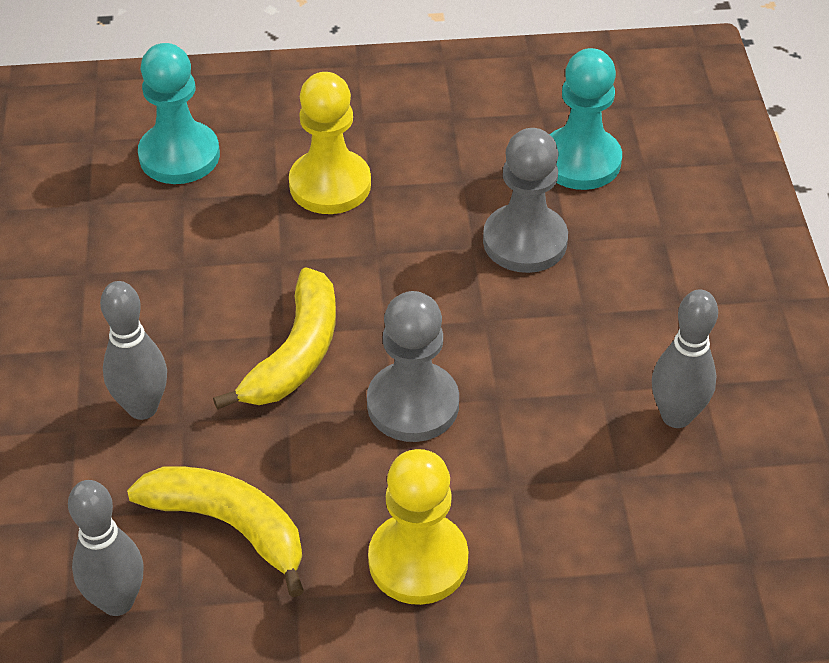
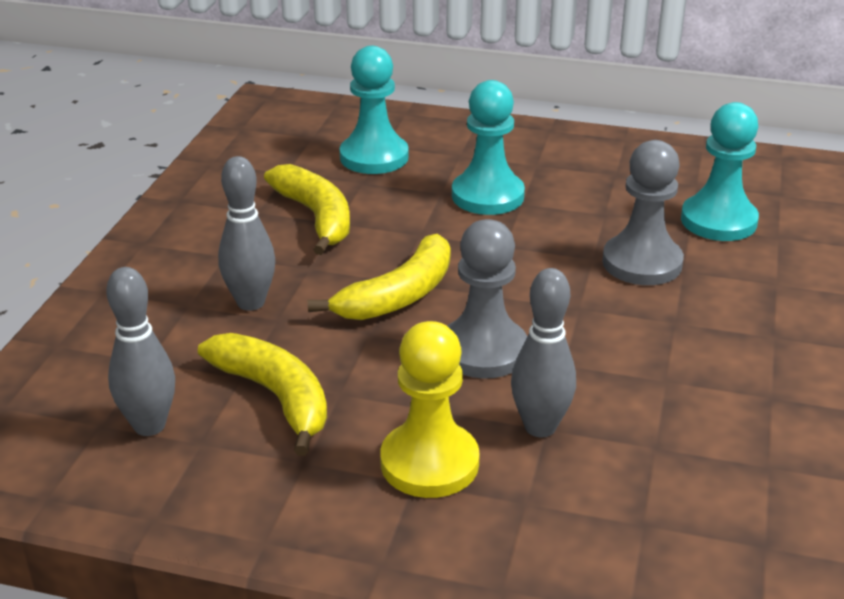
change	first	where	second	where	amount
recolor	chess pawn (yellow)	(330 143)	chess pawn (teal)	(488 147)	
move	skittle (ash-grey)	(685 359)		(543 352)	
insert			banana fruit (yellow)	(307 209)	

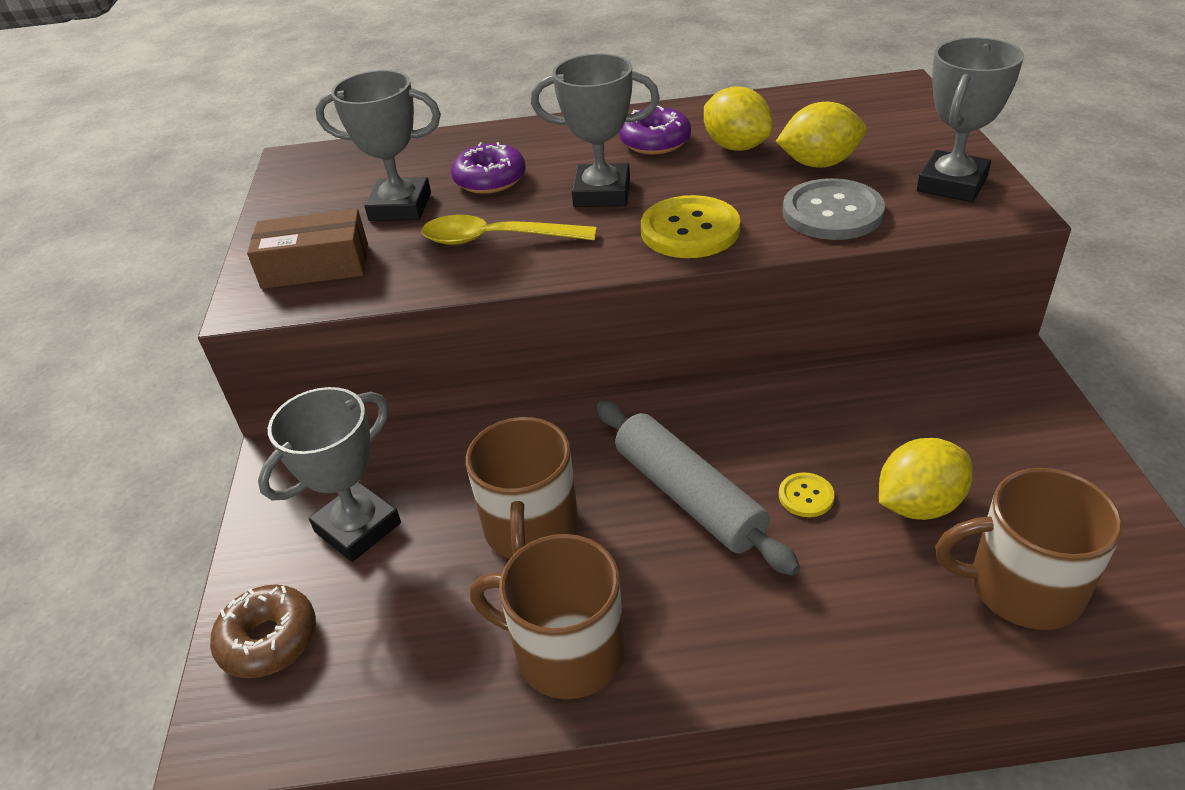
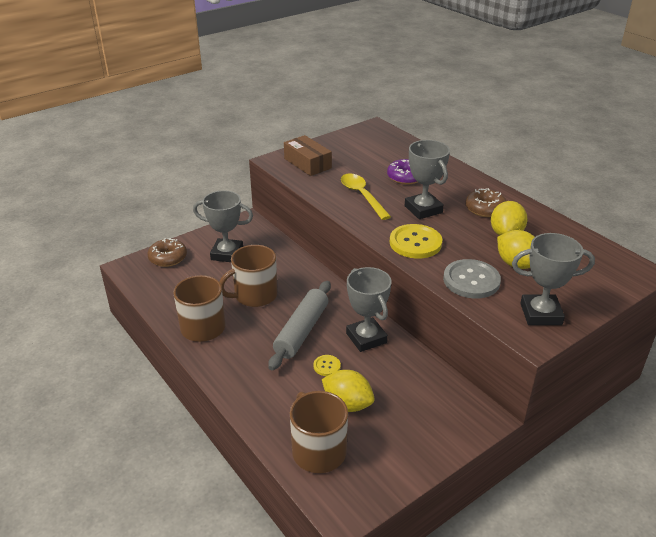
change	first	where	second	where	amount
move	award cup (ash-grey)	(378 145)		(369 309)	
recolor	donut (royal purple)	(655 129)	donut (dark brown)	(485 202)	

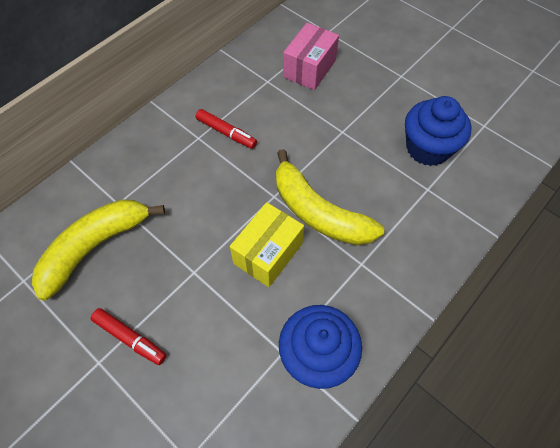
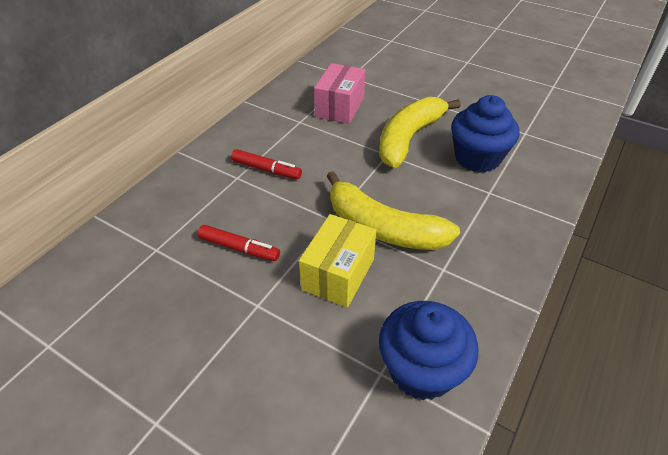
change	first	where	second	where	amount
move	banana fruit (yellow)	(98 249)		(420 132)	
move	marker (scarlet)	(129 336)		(239 243)	

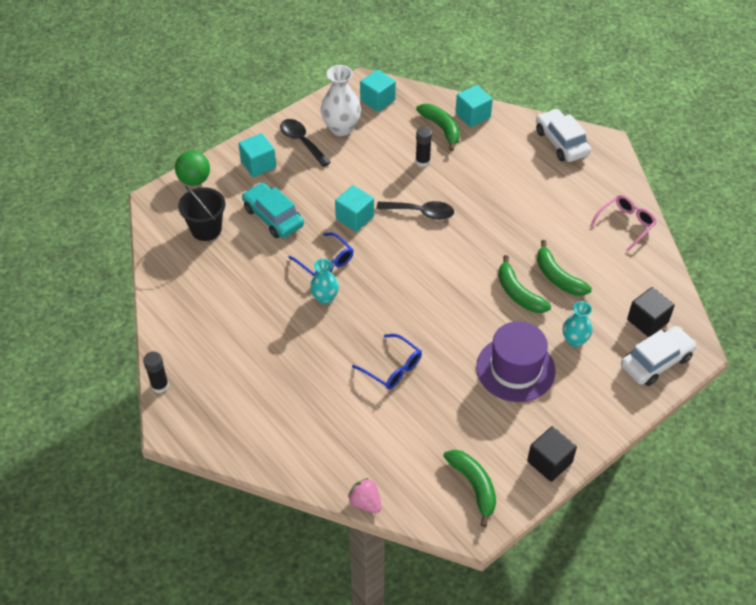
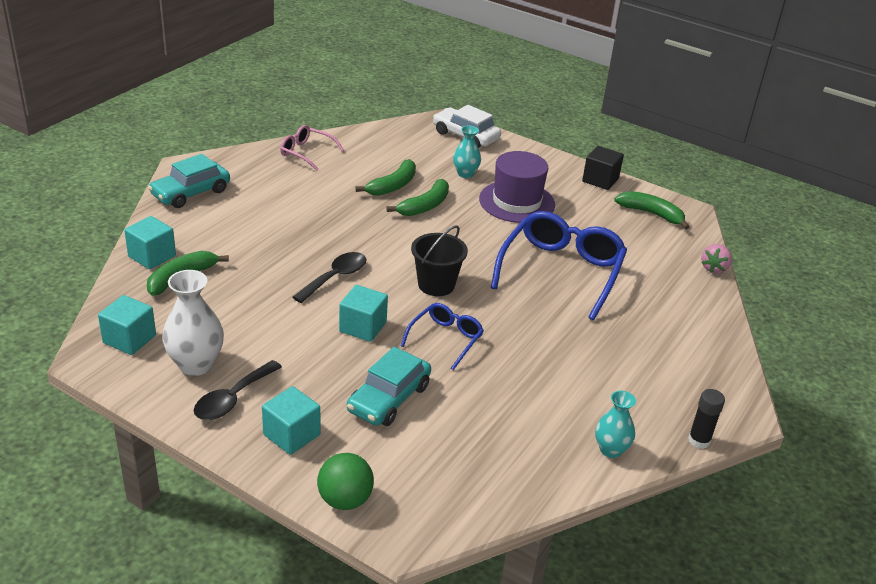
change	first	where	second	where	amount
recolor	toy car (pure white)	(563 135)	toy car (teal)	(189 181)	
delete	glue (ebony)	(423 147)			
move	pail (ebony)	(202 213)		(439 260)	
rotate	teaspoon (ebony)	(415 210)		(329 277)	45 degrees clockwise
move	tall vase (teal)	(324 281)		(615 424)	
delete	solid cube (ebony)	(651 312)			
resize	spectacles (blue)	(387 361)		(559 265)	x1.89
rotate	banana fruit (green)	(469 488)		(651 210)	75 degrees clockwise

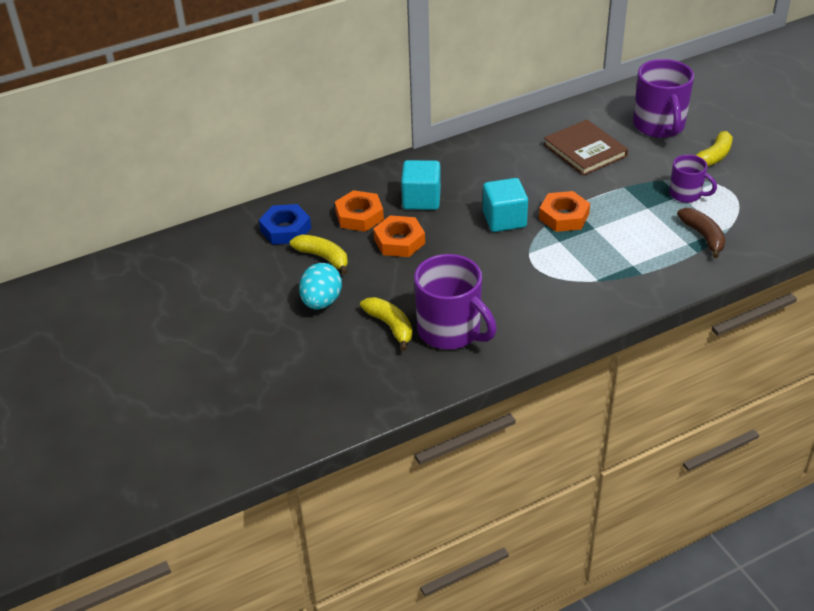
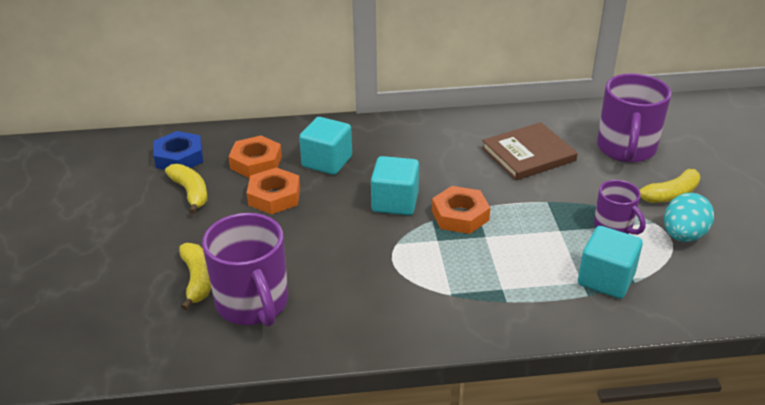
change	first	where	second	where	amount
rotate	book (dark brown)	(585 148)		(530 151)	75 degrees clockwise
replace	banana fruit (dark brown)	(701 233)	solid cube (teal)	(610 262)	
move	egg shape (teal)	(320 286)		(689 217)	

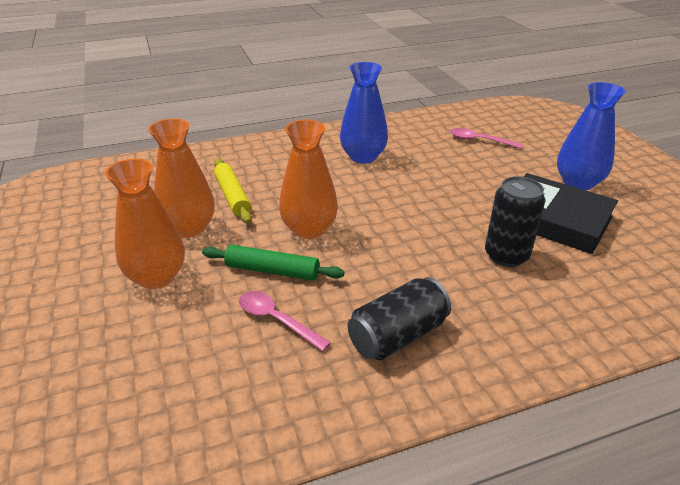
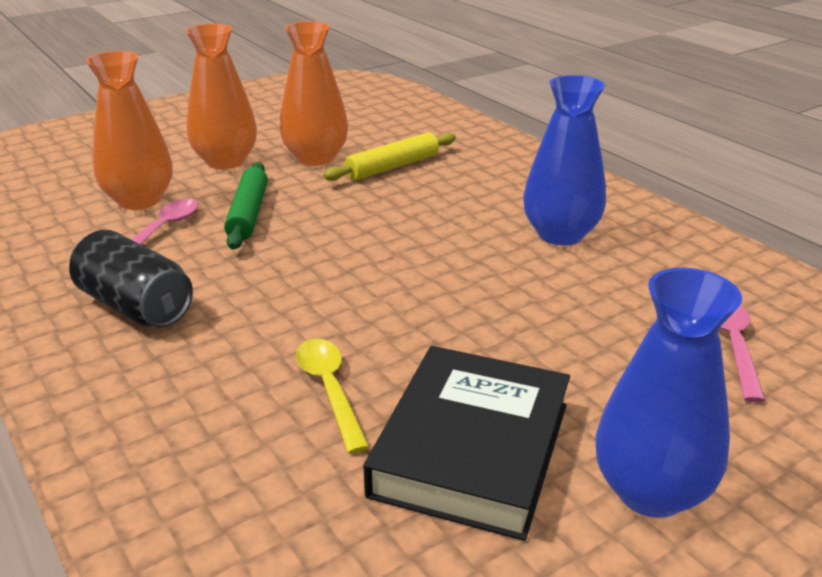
change	first	where	second	where	amount
move	tall vase (bright orange)	(308 179)		(129 130)	
replace	can (ebony)	(515 221)	teaspoon (yellow)	(332 396)	

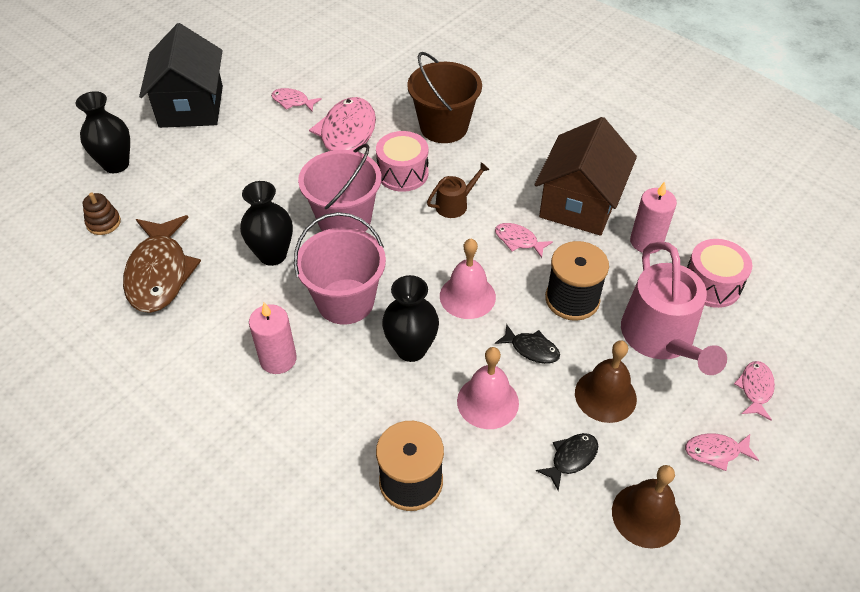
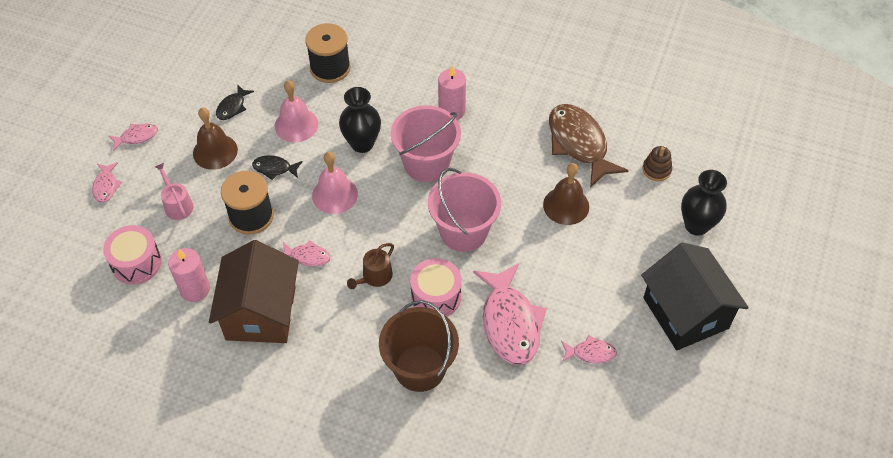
change	first	where	second	where	amount
delete	tall vase (ebony)	(266 223)			
resize	sprinkling can (pink)	(674 308)		(174 191)	x0.49
move	hand bell (dark brown)	(646 507)		(566 194)	

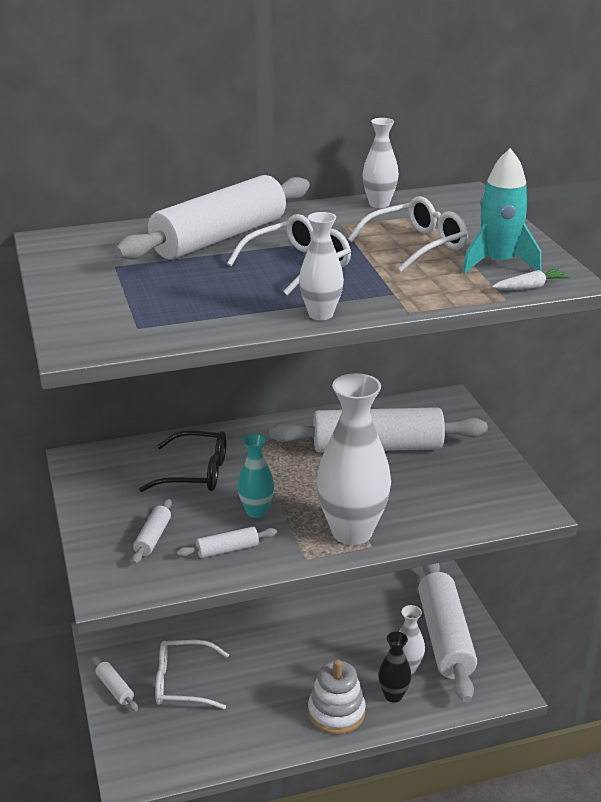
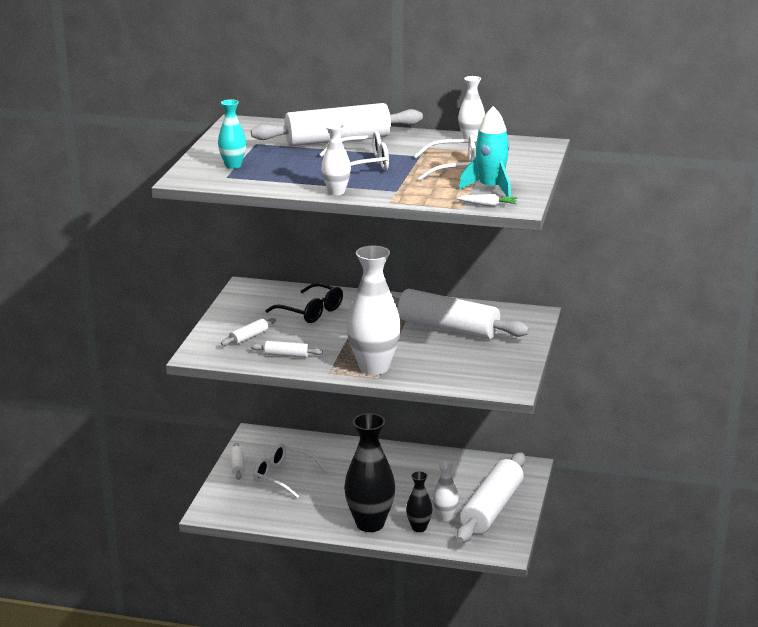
change	first	where	second	where	amount
move	tall vase (teal)	(255 476)		(232 134)	
replace	stacking rings (pure white)	(337 697)	tall vase (ebony)	(369 472)	

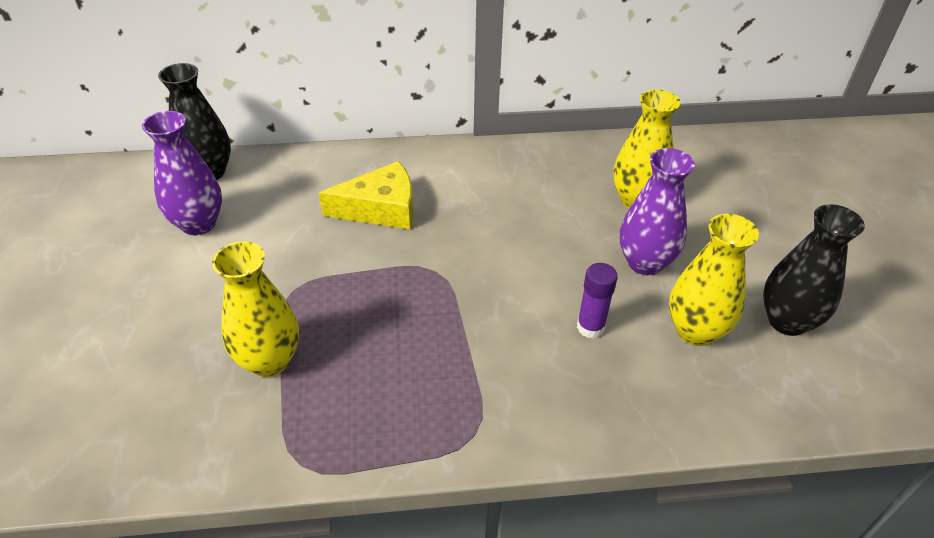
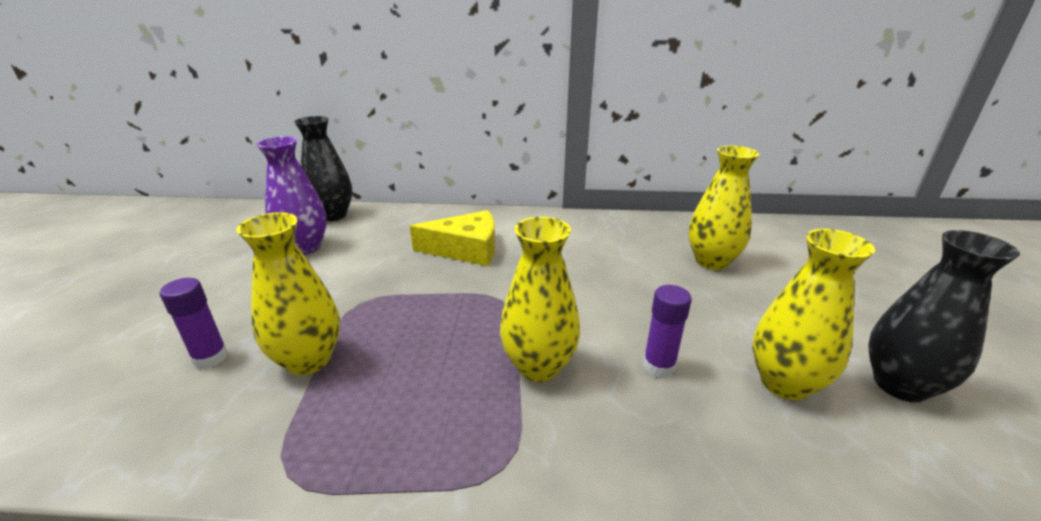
change	first	where	second	where	amount
delete	tall vase (royal purple)	(657 211)			
insert			tall vase (yellow)	(540 299)	
insert			glue (royal purple)	(193 323)	

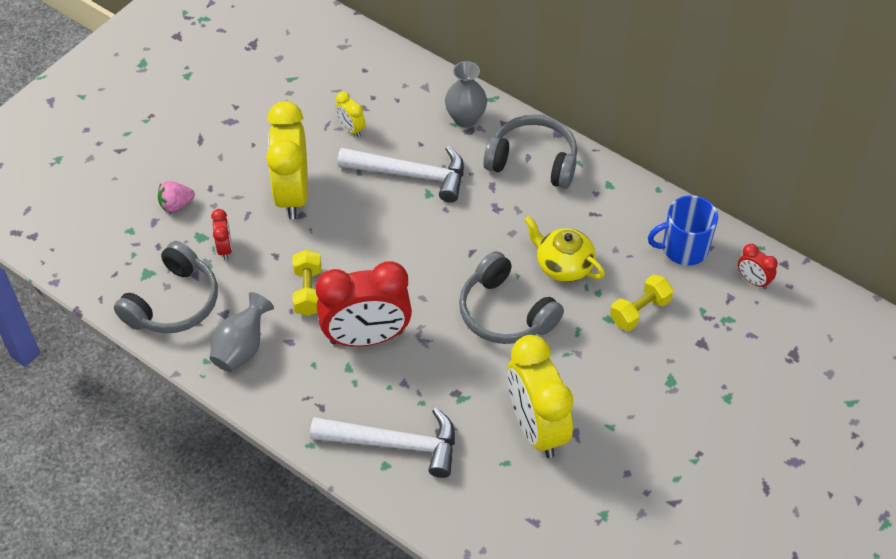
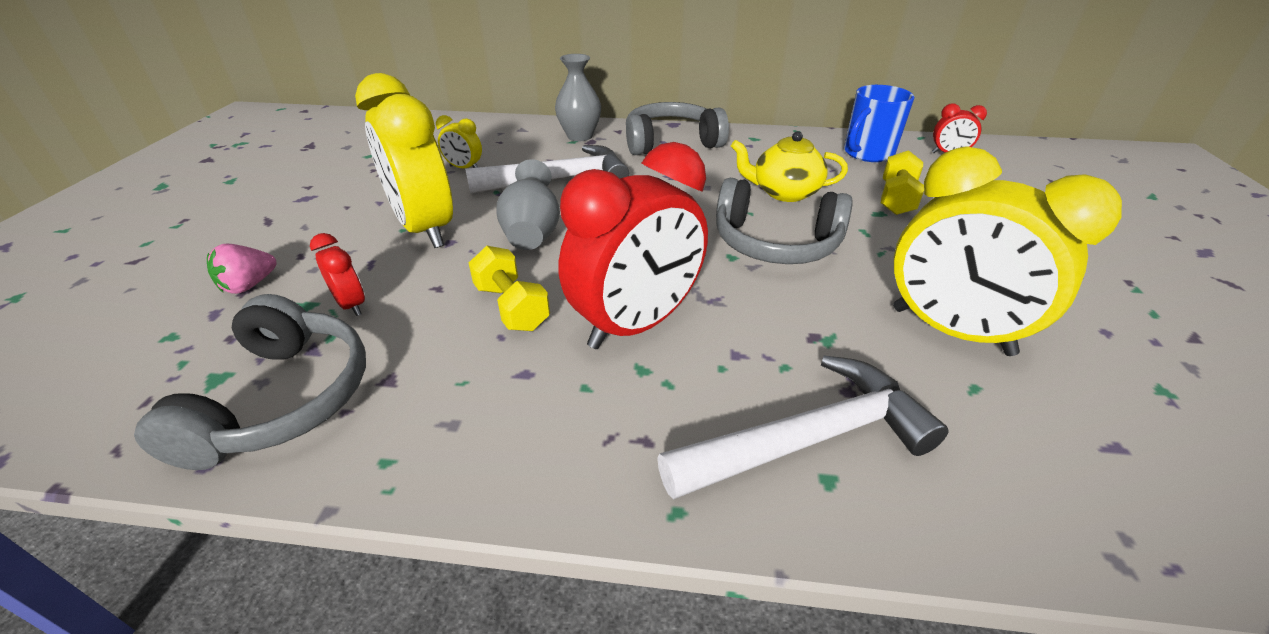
change	first	where	second	where	amount
move	tall vase (ash-grey)	(241 332)		(528 204)	

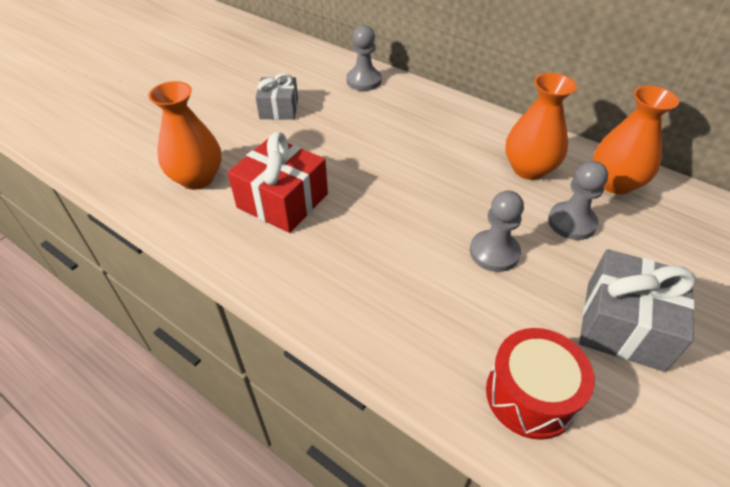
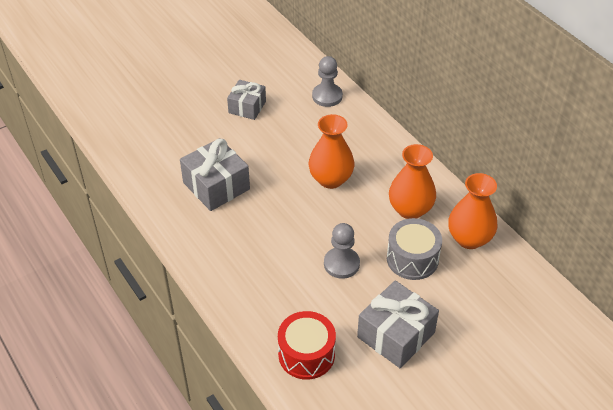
change	first	where	second	where	amount
move	tall vase (bright orange)	(185 135)		(331 151)	
recolor	present (scarlet)	(278 182)	present (ash-grey)	(215 174)	
replace	chess pawn (ash-grey)	(578 200)	drum (ash-grey)	(414 249)	

